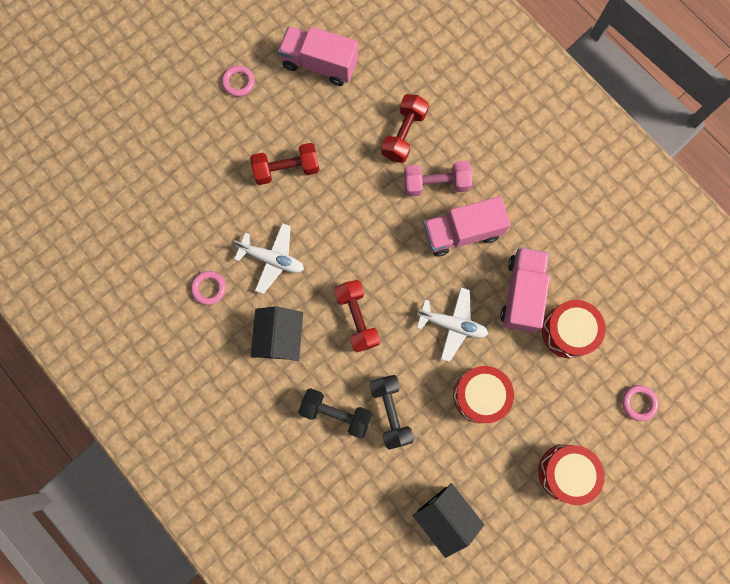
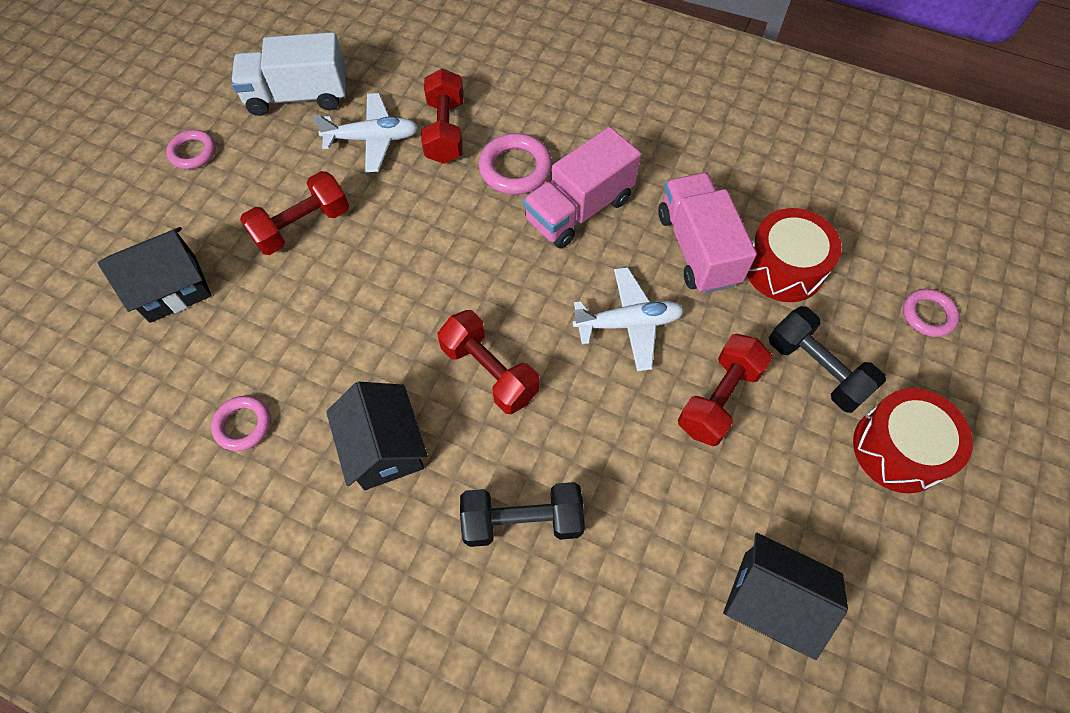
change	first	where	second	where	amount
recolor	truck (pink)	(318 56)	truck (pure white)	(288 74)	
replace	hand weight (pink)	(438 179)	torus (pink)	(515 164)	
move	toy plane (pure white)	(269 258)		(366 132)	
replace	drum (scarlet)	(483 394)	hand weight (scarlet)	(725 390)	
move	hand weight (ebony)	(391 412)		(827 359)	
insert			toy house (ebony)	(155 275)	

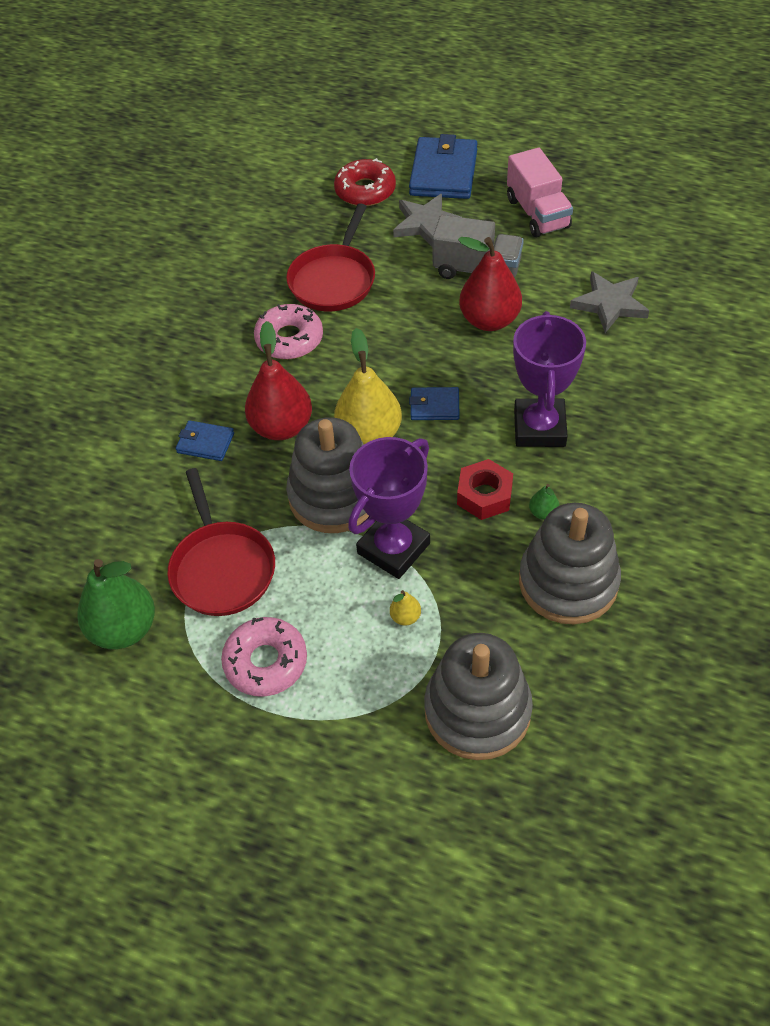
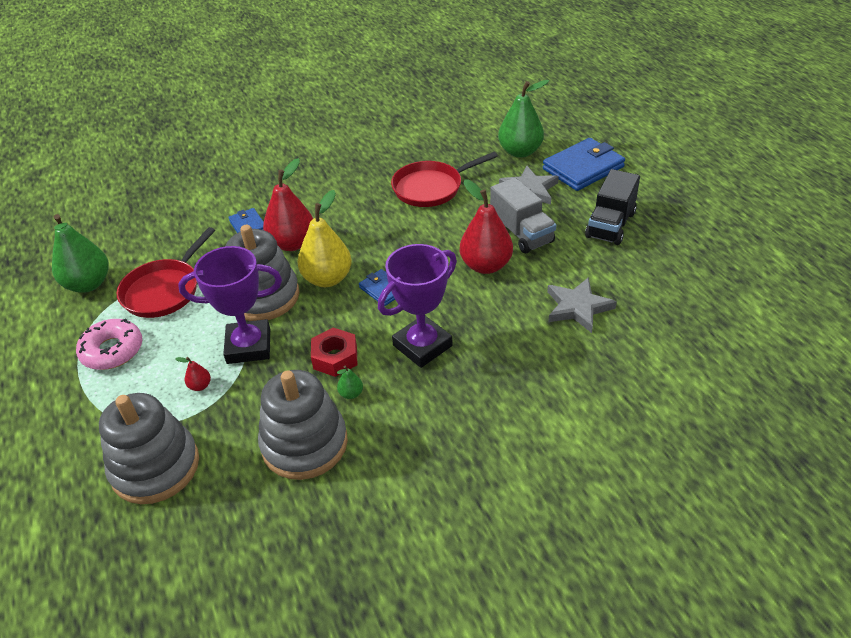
change	first	where	second	where	amount
recolor	truck (pink)	(540 192)	truck (ebony)	(612 207)	
replace	donut (scarlet)	(365 182)	pear (green)	(523 119)	
delete	donut (pink)	(288 331)			
recolor	pear (yellow)	(405 608)	pear (scarlet)	(193 374)	

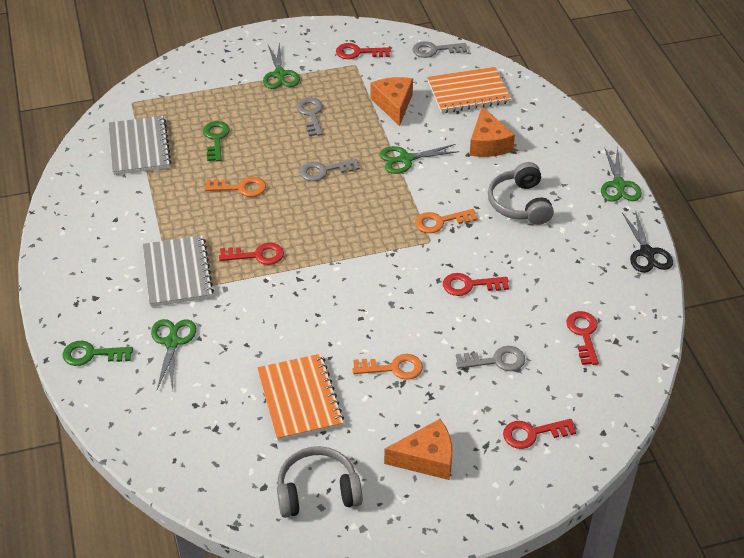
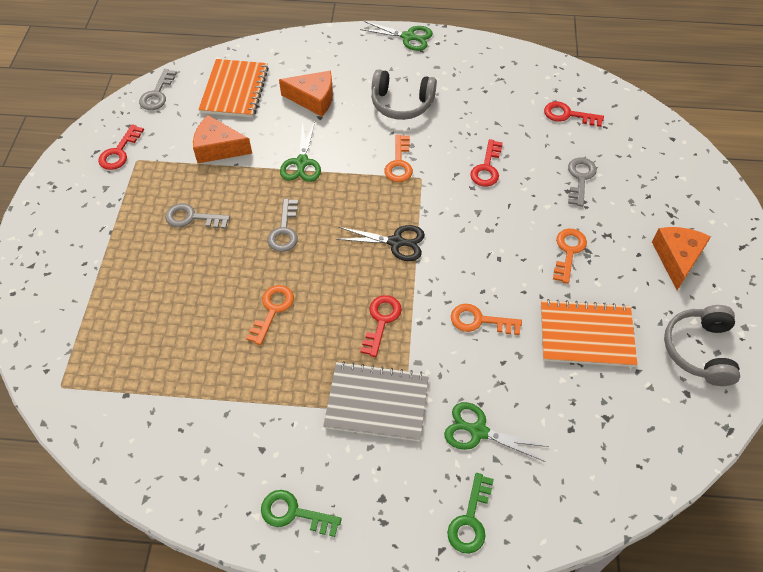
change	first	where	second	where	amount
delete	pair of scissors (green)	(281 65)			
delete	notepad (ash-grey)	(139 145)			
move	key (green)	(216 141)		(301 513)	
move	pair of scissors (ebony)	(647 242)		(380 243)	
delete	key (scarlet)	(539 434)			
insert			key (bright orange)	(486 319)	

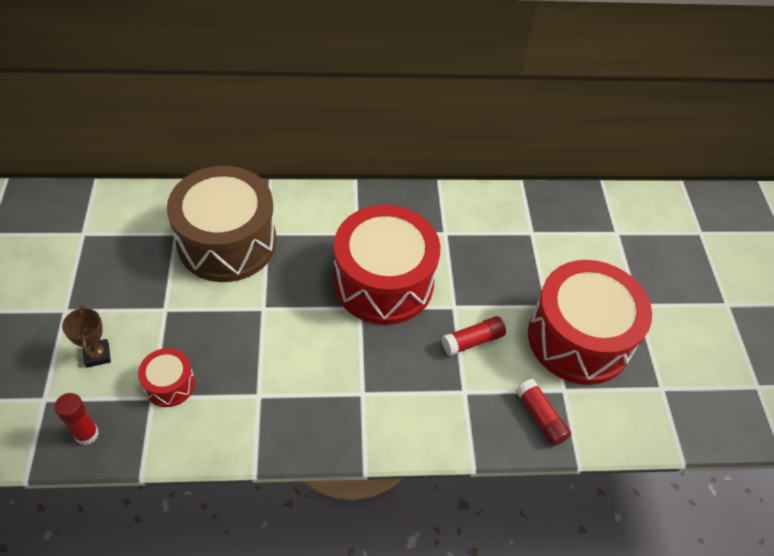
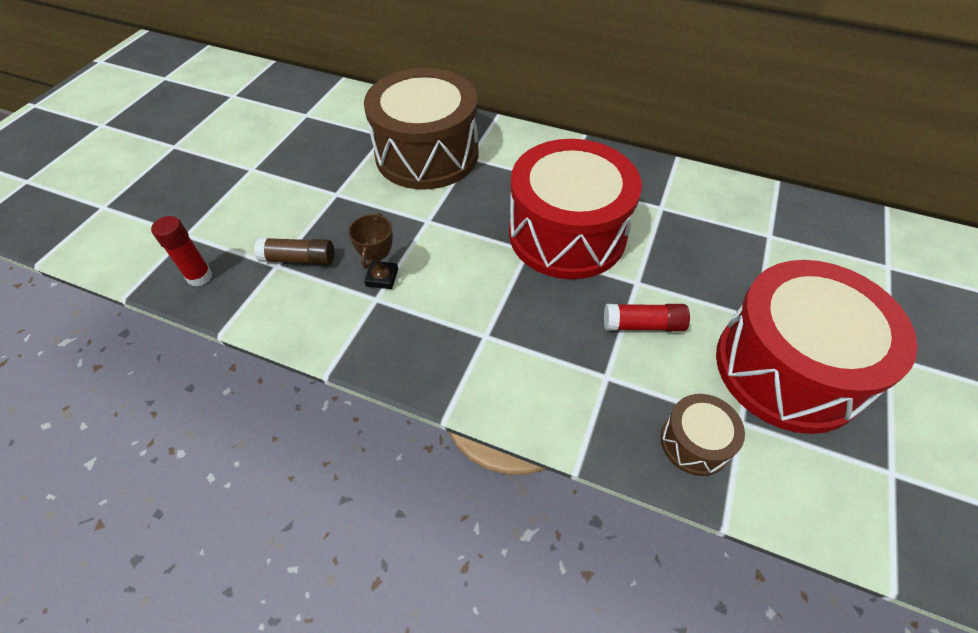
change	first	where	second	where	amount
move	award cup (dark brown)	(86 336)		(373 251)	
replace	drum (scarlet)	(166 377)	glue (dark brown)	(294 251)	
replace	glue (scarlet)	(543 412)	drum (dark brown)	(703 435)	

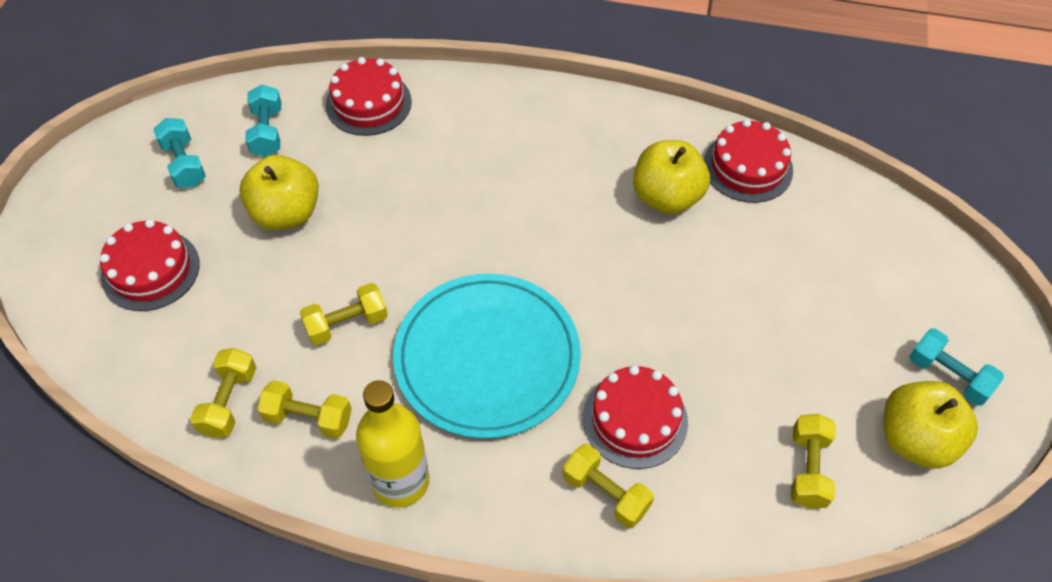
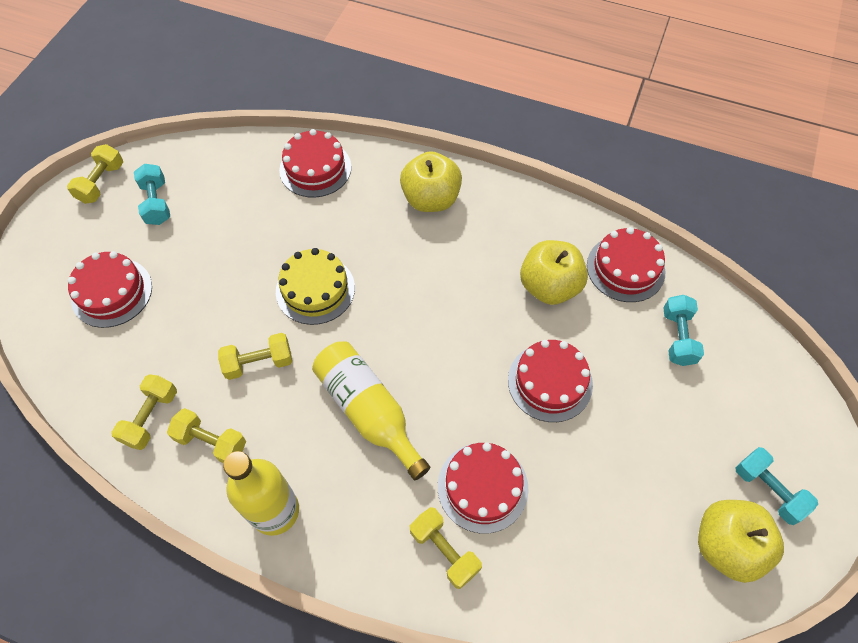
change	first	where	second	where	amount
move	hand weight (teal)	(263 120)		(683 330)	
move	apple (yellow)	(279 192)		(431 181)	
replace	dinner plate (teal)	(487 356)	drink bottle (yellow)	(371 410)	
move	hand weight (yellow)	(813 461)		(95 174)	
insert			gateau (yellow)	(315 286)	
insert			gateau (scarlet)	(550 381)	

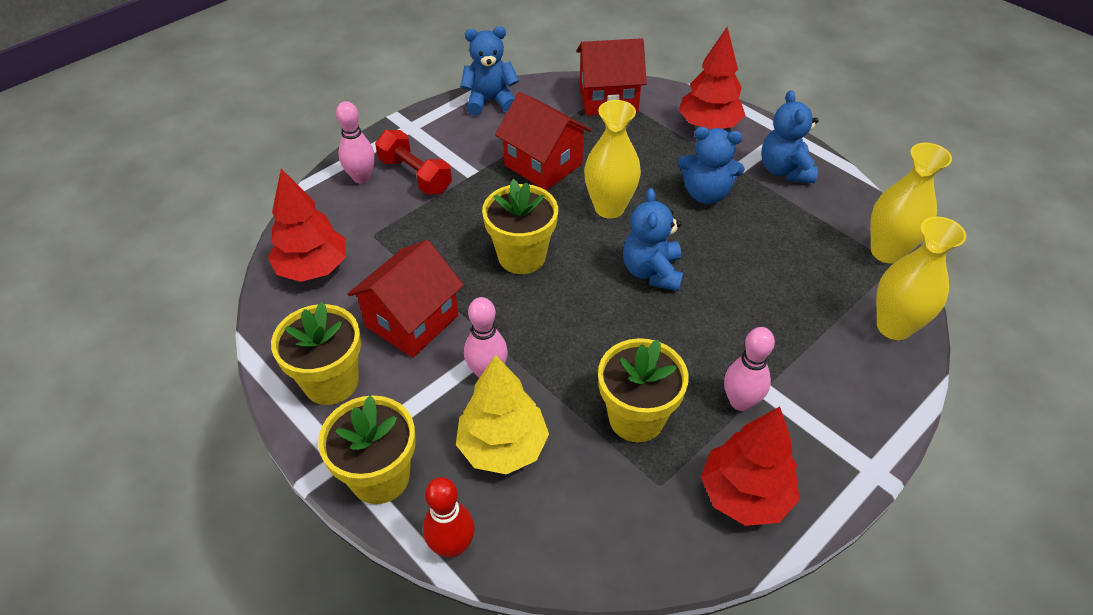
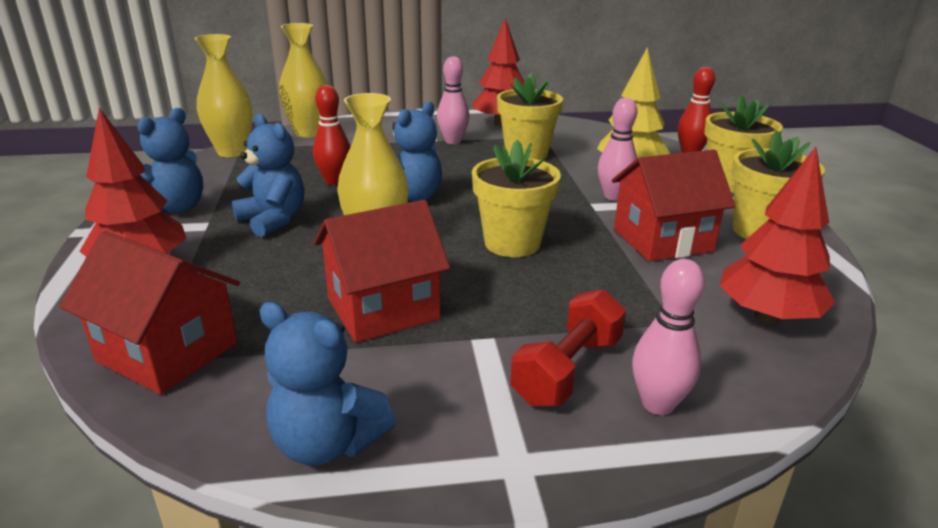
change	first	where	second	where	amount
rotate	toy house (scarlet)	(543 141)		(382 271)	75 degrees clockwise
rotate	hand weight (scarlet)	(413 162)		(568 347)	45 degrees clockwise
insert			skittle (scarlet)	(331 135)	

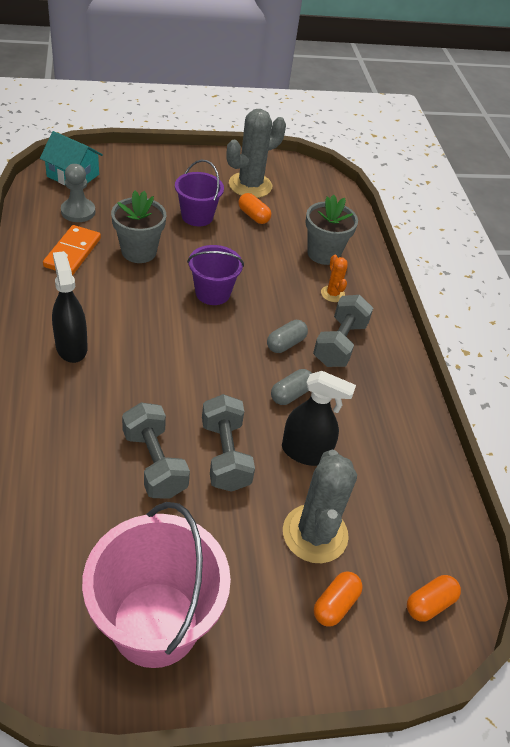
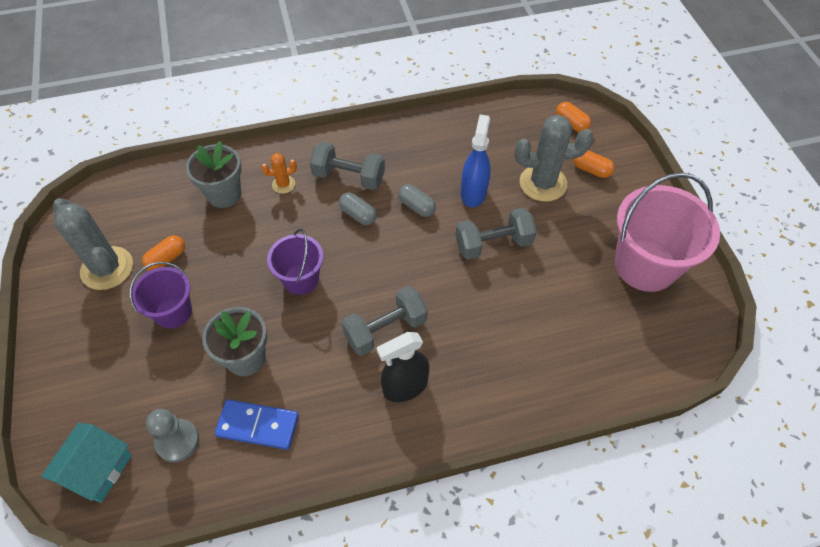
change	first	where	second	where	amount
recolor	domino tile (bright orange)	(72 250)	domino tile (blue)	(257 424)	
recolor	spray cleaner (ebony)	(319 418)	spray cleaner (blue)	(476 161)	
move	hand weight (ash-grey)	(156 451)		(385 321)	

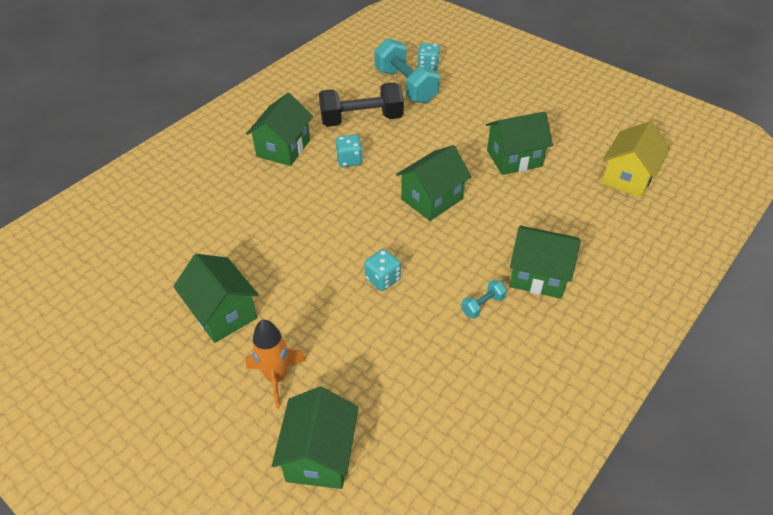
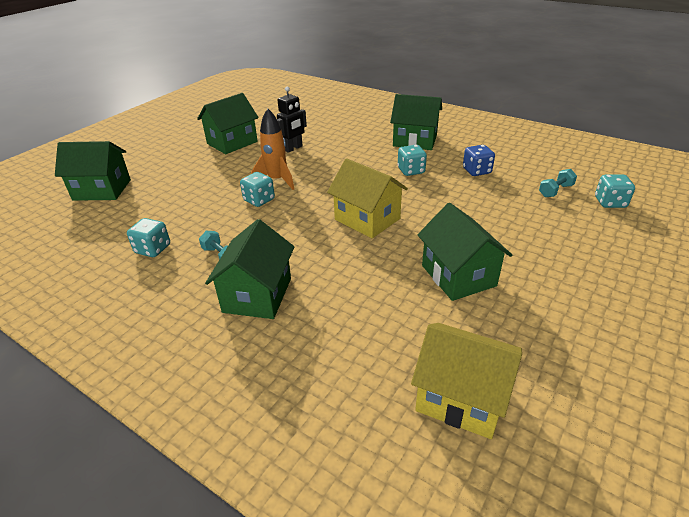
change	first	where	second	where	amount
resize	hand weight (teal)	(407 71)		(558 183)	x0.44
replace	hand weight (ebony)	(361 104)	die (blue)	(479 160)	
recolor	toy house (green)	(433 183)	toy house (yellow)	(367 198)	
move	rocket (bright orange)	(275 364)		(272 149)	
insert			robot (ebony)	(292 119)	
insert			die (teal)	(148 237)	

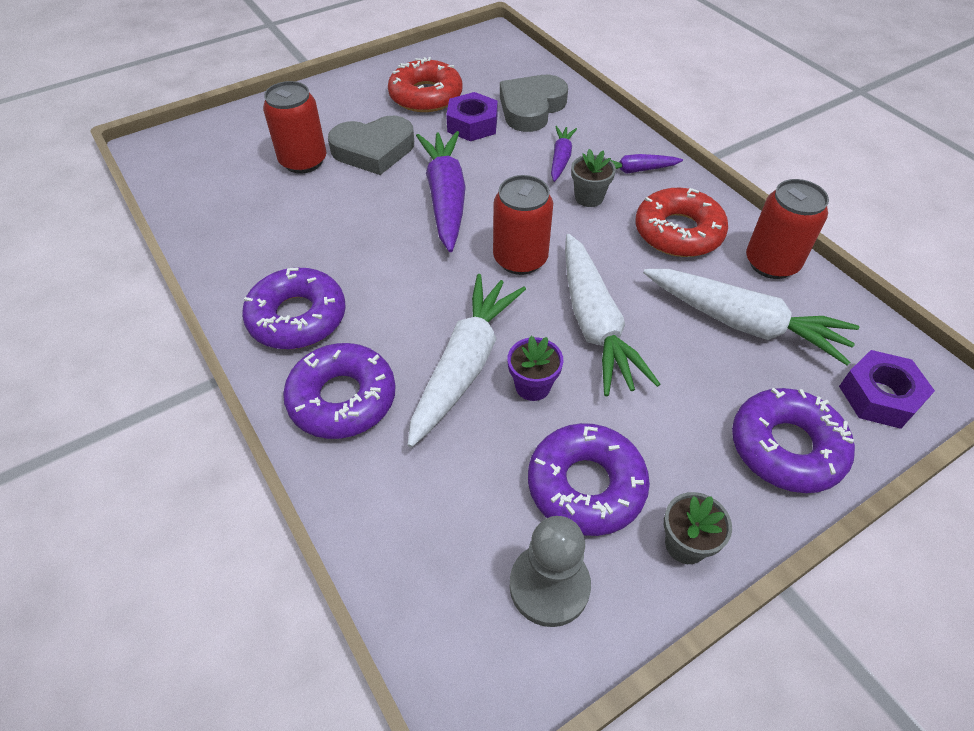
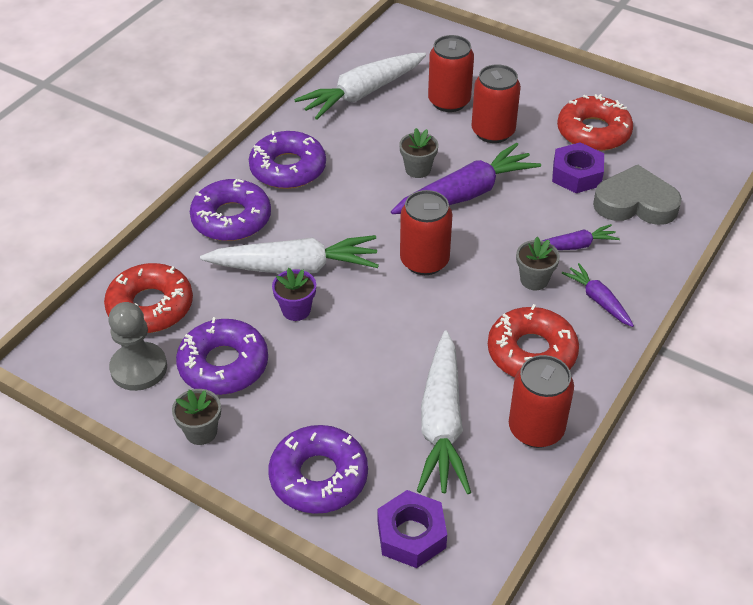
change	first	where	second	where	amount
replace	love heart (ash-grey)	(371 145)	can (scarlet)	(496 103)	
move	carrot (pure white)	(612 315)		(360 86)	
insert			flower pot (ash-grey)	(418 153)	
insert			donut (scarlet)	(148 298)	

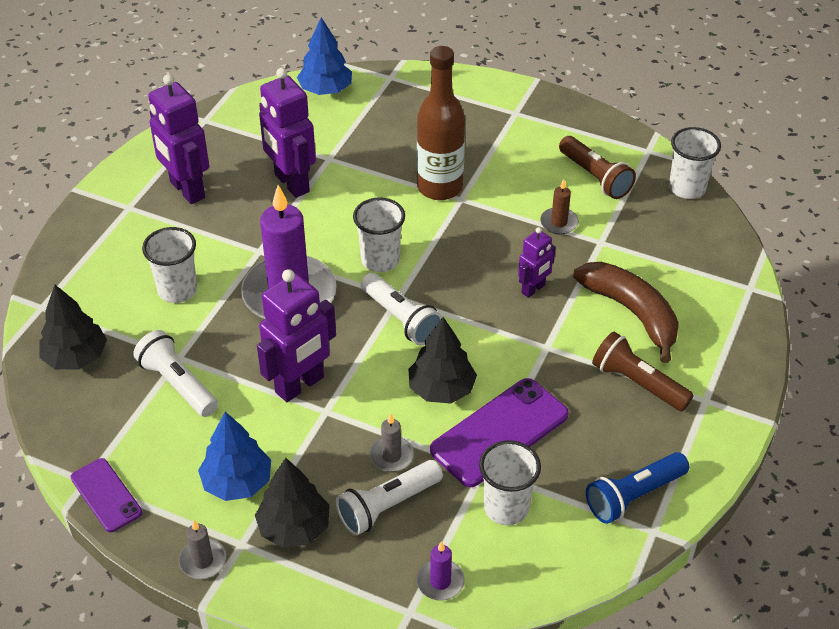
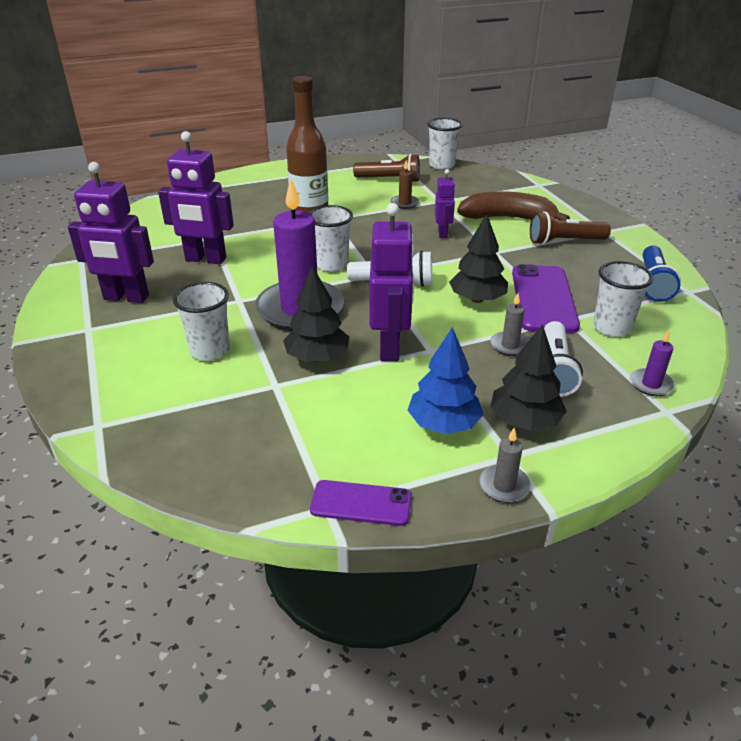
change	first	where	second	where	amount
delete	toy tree (blue)	(324 56)			
move	toy tree (ebony)	(73 327)		(316 314)	
delete	torch (pure white)	(175 373)			

